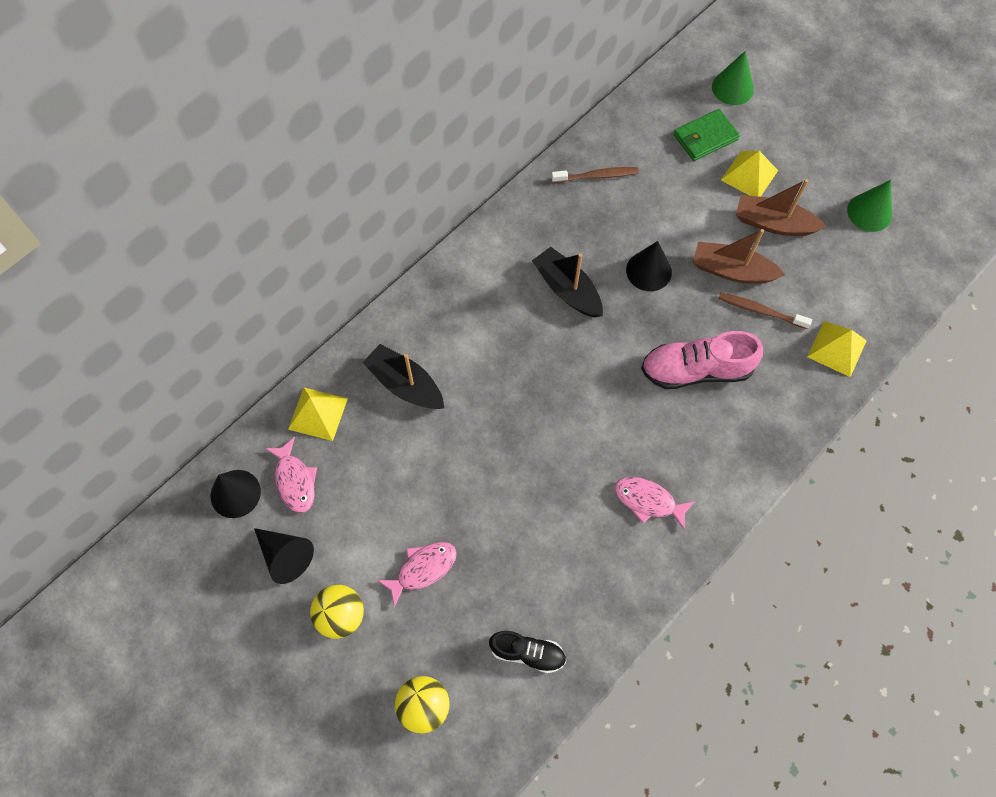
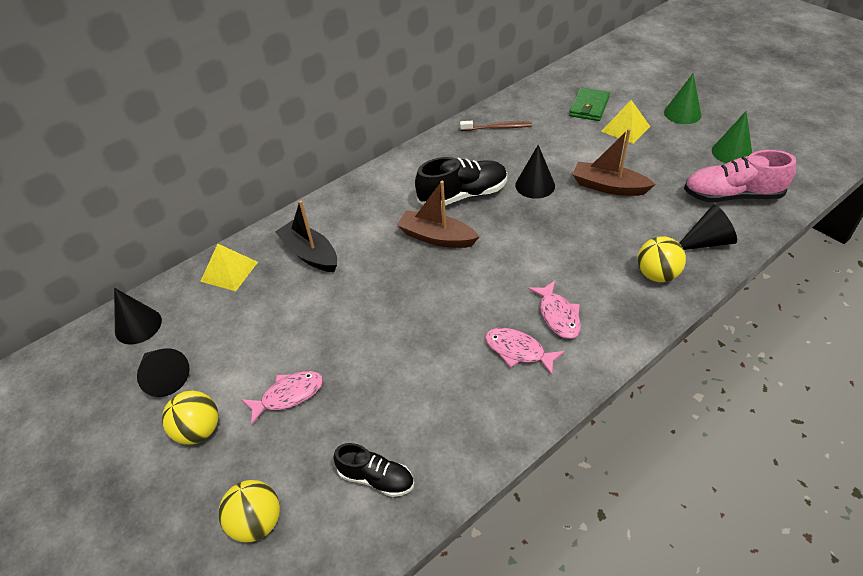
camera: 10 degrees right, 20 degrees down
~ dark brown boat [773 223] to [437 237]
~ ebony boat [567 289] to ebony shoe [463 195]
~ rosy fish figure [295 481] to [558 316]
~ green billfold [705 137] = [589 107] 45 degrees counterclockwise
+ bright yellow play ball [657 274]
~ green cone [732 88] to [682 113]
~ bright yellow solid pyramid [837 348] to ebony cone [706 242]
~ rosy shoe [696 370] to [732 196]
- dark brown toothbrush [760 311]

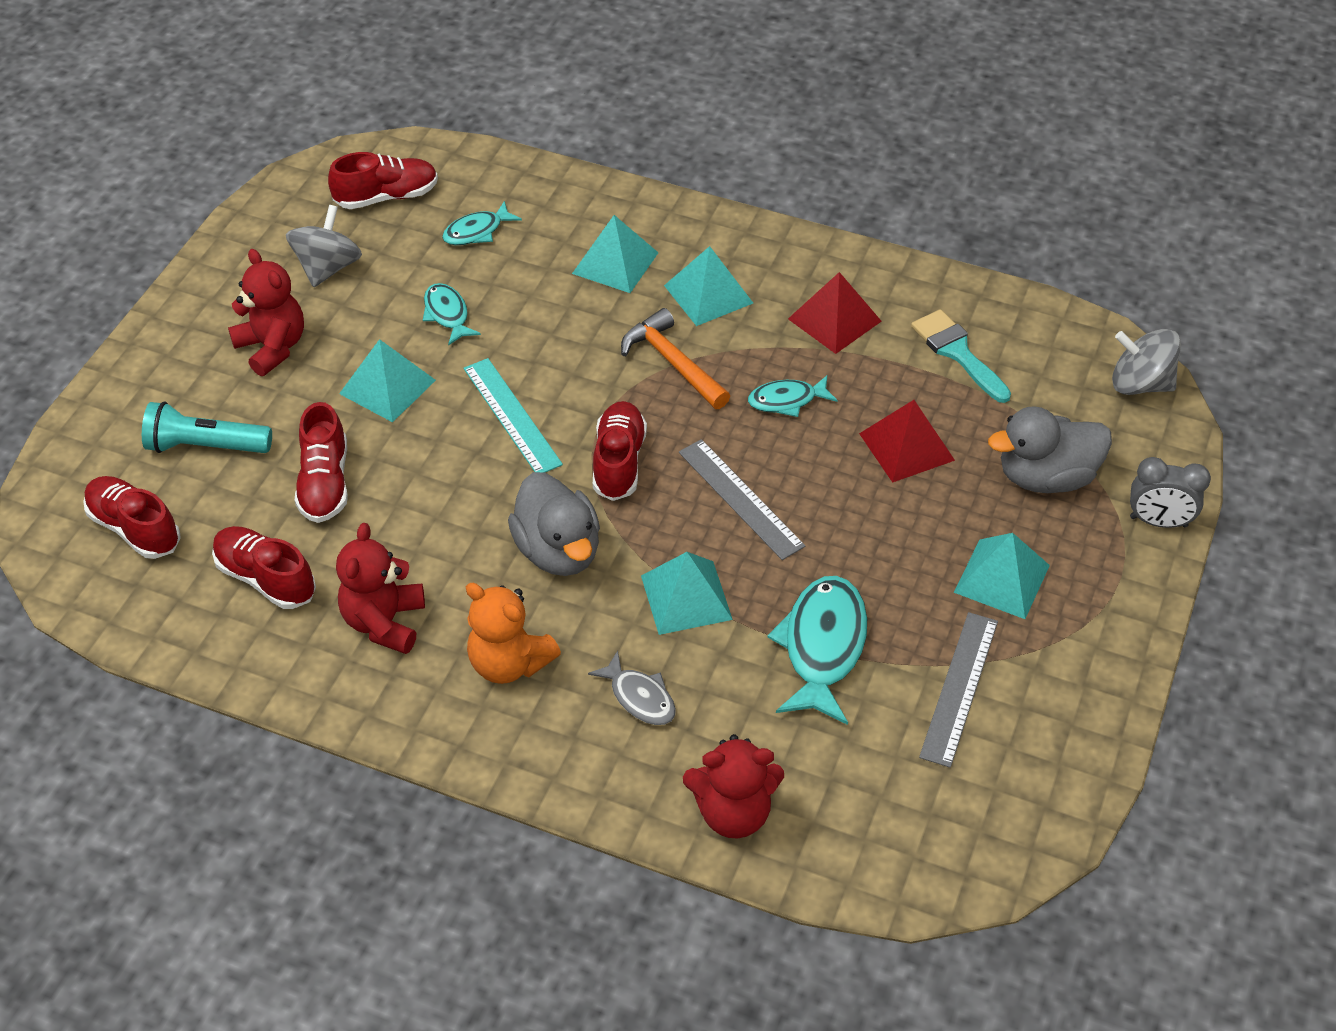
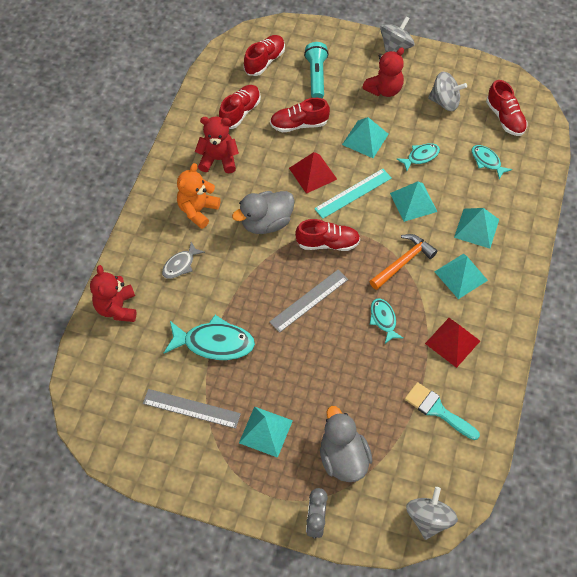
camera: 85 degrees right, 10 degrees up
~ scarlet solid pyramid [907 446] to [313 173]
+ gray toy top [395 47]
~ aqua solid pyramid [686 597] to [413 202]
~ aqua brush [957 352] = [437 410] 105 degrees counterclockwise

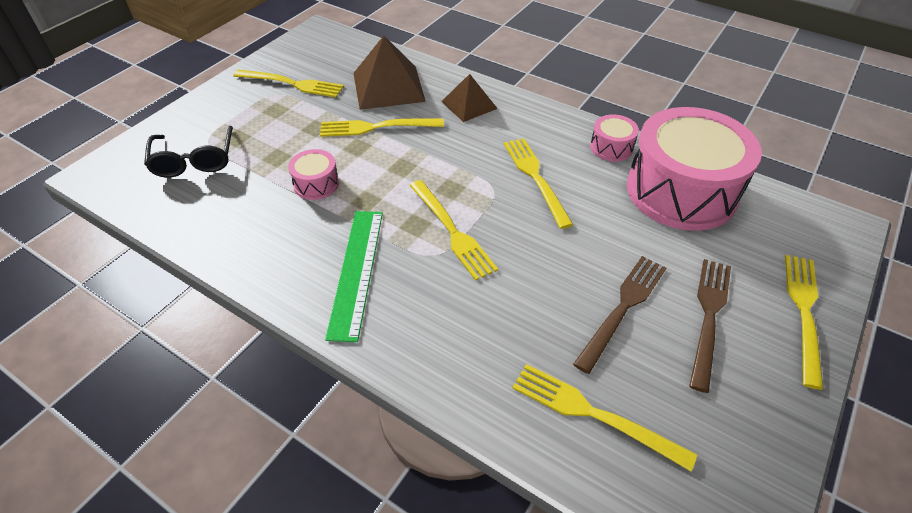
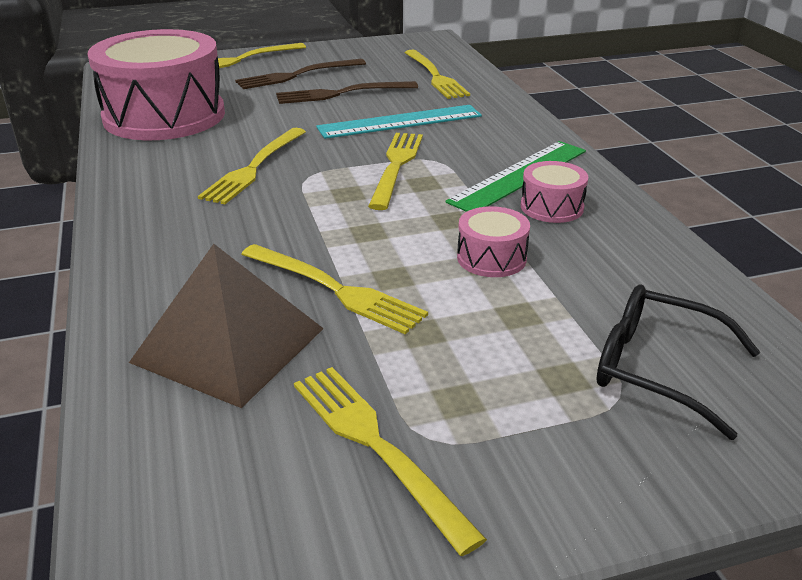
camera: 140 degrees left, 15 degrees down
+ aqua measuring stick [400 122]
~ rosy toy drum [611 147] to [552 207]
~ ebony eyeglasses [194 160] = [656 369] 90 degrees counterclockwise
- dark brown solid pyramid [469 104]

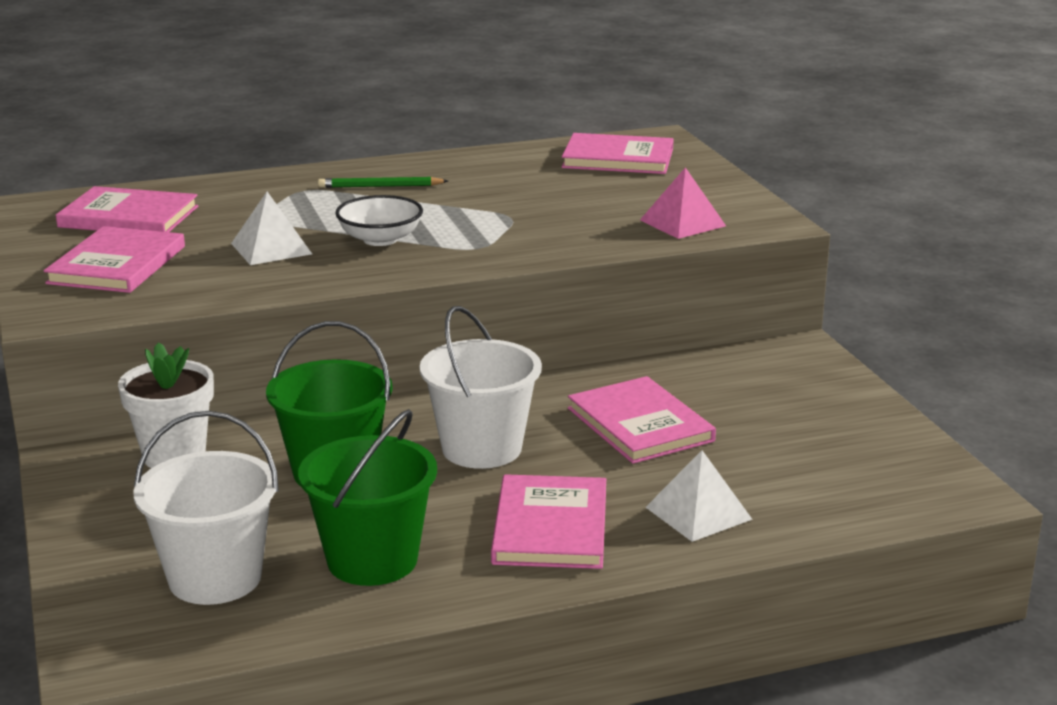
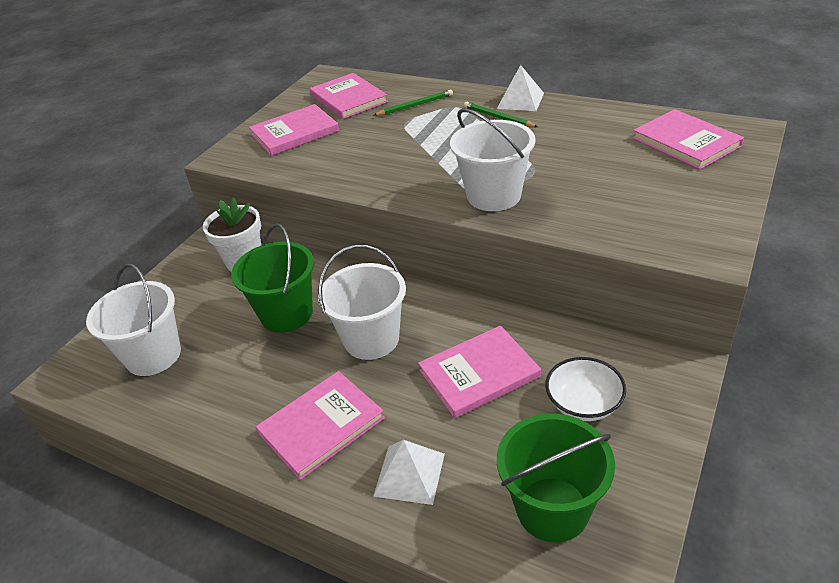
camera: 50 degrees right, 15 degrees up
+ green lead pencil [415 105]
~ rosy hardback [640 425] = [479 373] 45 degrees clockwise
+ snow-white sand bucket [494 196]
~ snow-white solid pyramid [271 248] to [520 100]
~ green sand bucket [372 560] to [552 509]
~ snow-white deep dish [380 239] to [583 403]
- rosy solid pyramid [682 223]

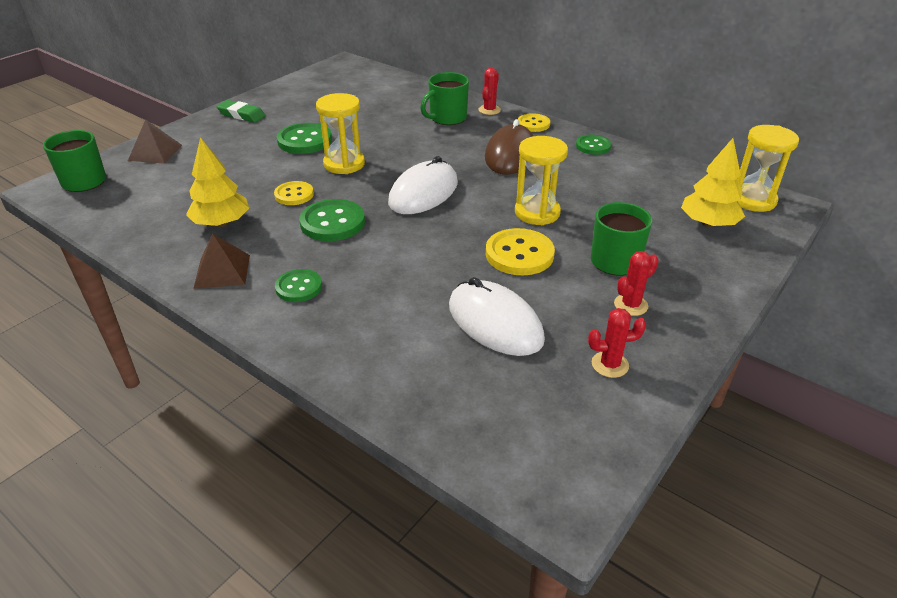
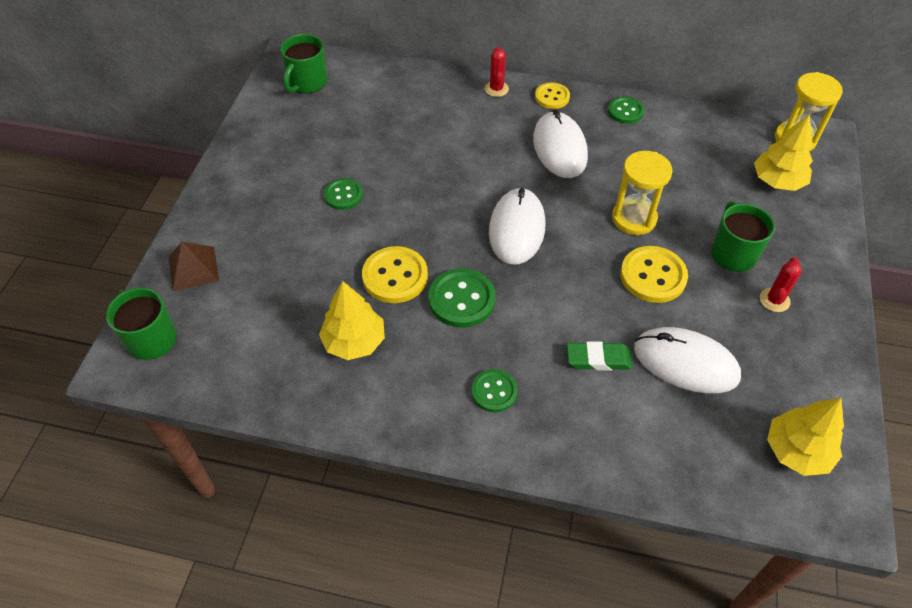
camera: 25 degrees left, 15 degrees up
~ green coffee mug [447 118] to [307 83]
~ green sewing button [304 140] = [343 195] x0.63
~ bright yellow sewing button [294 195] = [395 276] x1.58
~ dark brown computer mouse [510 154] to snow-white computer mouse [559 148]
~ green gum eraser [241 115] to [598 359]
+ bright yellow toy tree [796 451]
- dark brown solid pyramid [222 271]
- bright yellow sand timer [344 164]
- scarlet cactus [610 364]

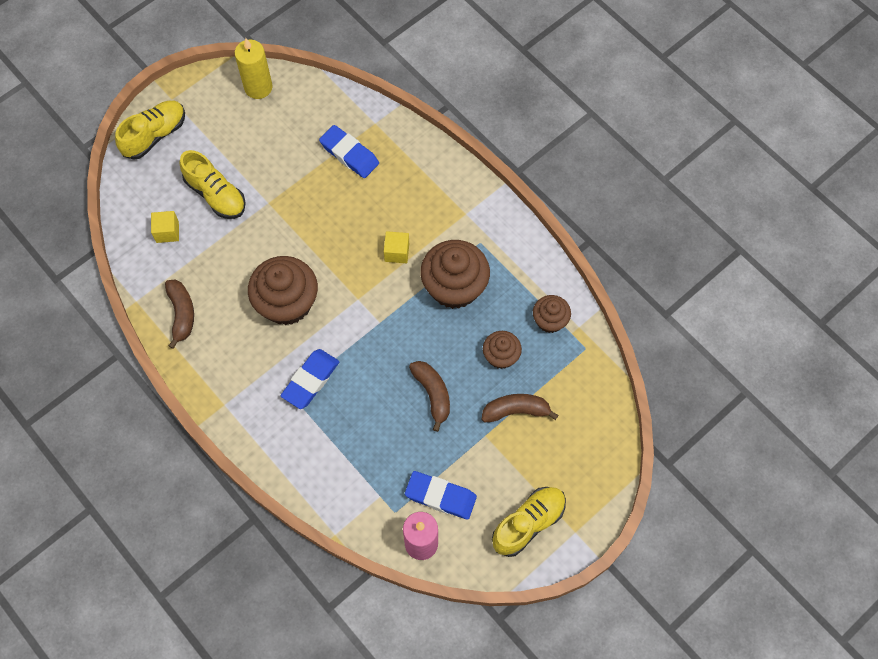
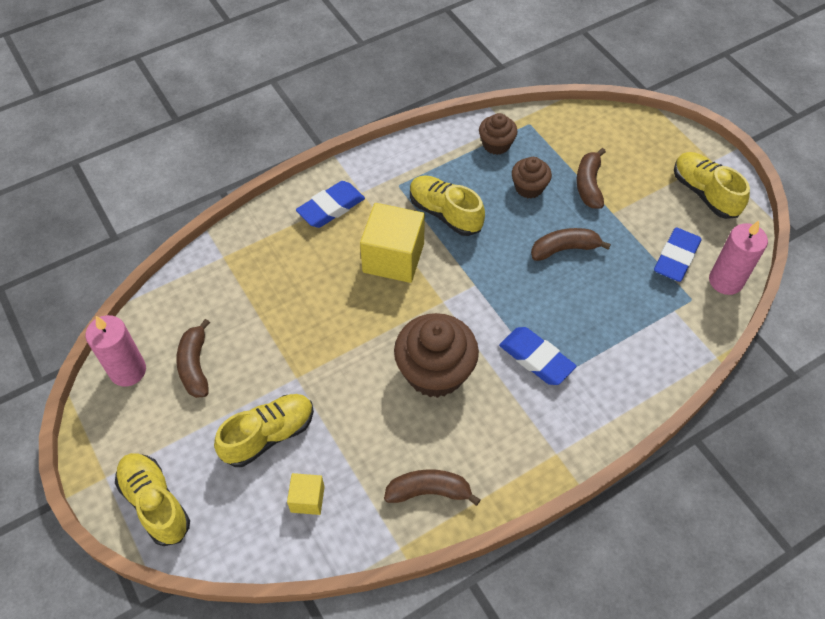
camera: 80 degrees left, 10 degrees down
~ bright yellow pillar candle [258 87] to rosy pillar candle [128 371]
+ dark brown banana [195 366]
~ royal blue gum eraser [349 154] to [331 208]
~ bright yellow cube [397 252] = [393 258] x1.98
~ dark brown cupcake [454 287] to bright yellow shoe [445 213]

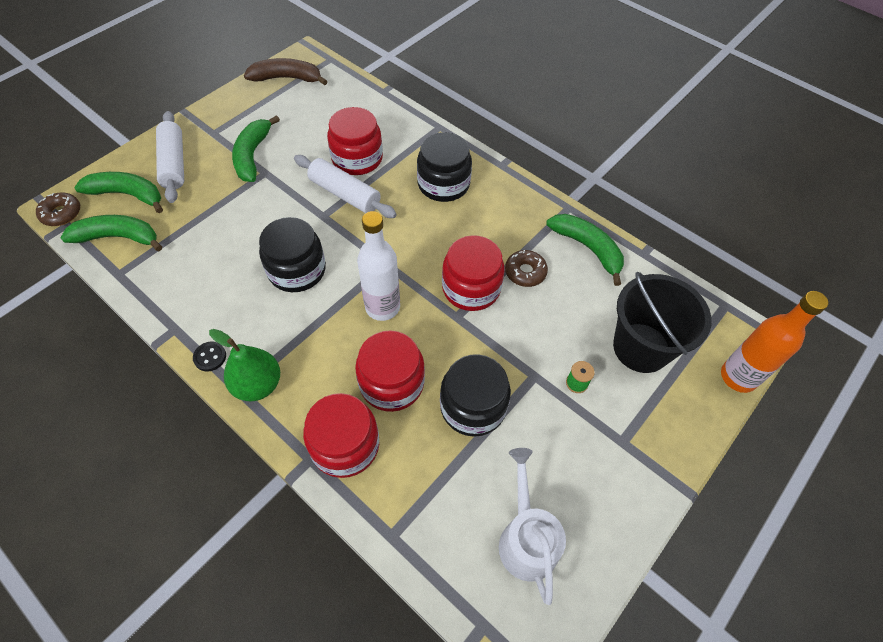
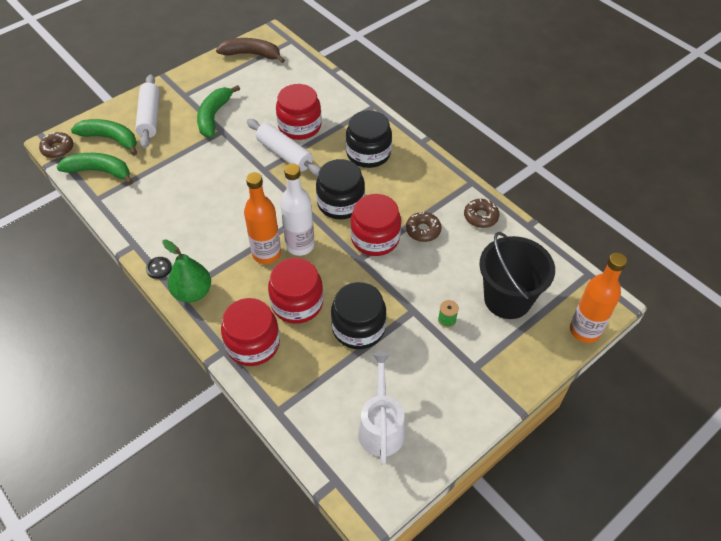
camera: 10 degrees right, 5 degrees down
+ bright orange bottle [266 254]
~ ebony jam jar [297 270] to [340 203]
~ green banana [588 248] to dark brown glazed donut [480 217]

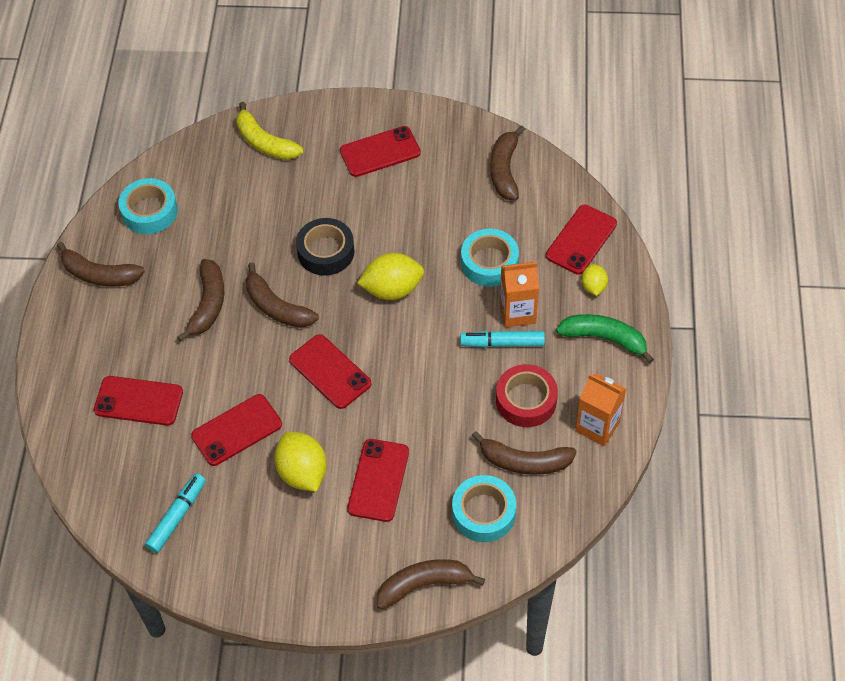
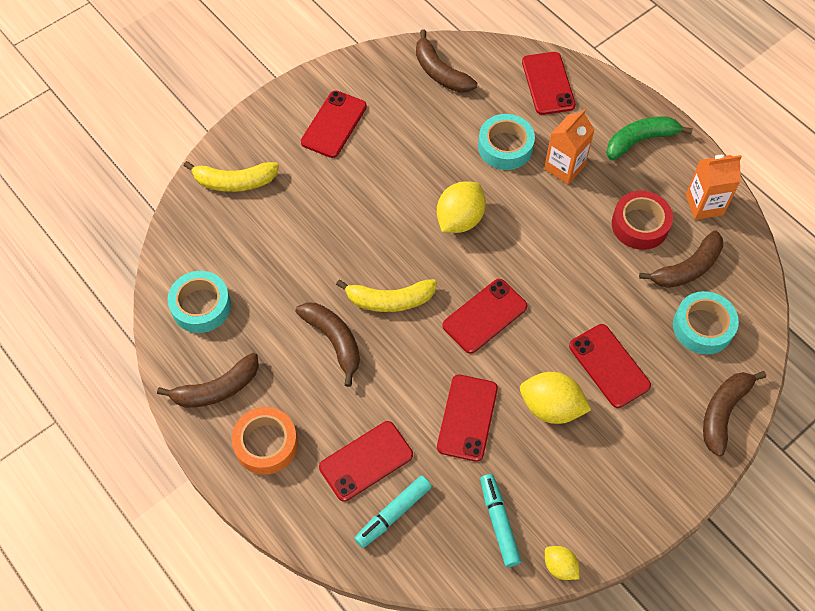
camera: 45 degrees left, 5 degrees up
+ bright orange roll of tape [266 444]
~ dark brown banana [276 307] to bright yellow banana [390 300]
~ aqua marker pen [502 343] to [393 514]
~ scarlet mobile phone [330 372] = [484 316] 45 degrees counterclockwise
~ bright yellow lemon [593 287] to [560 566]
- ebony roll of tape [326 252]

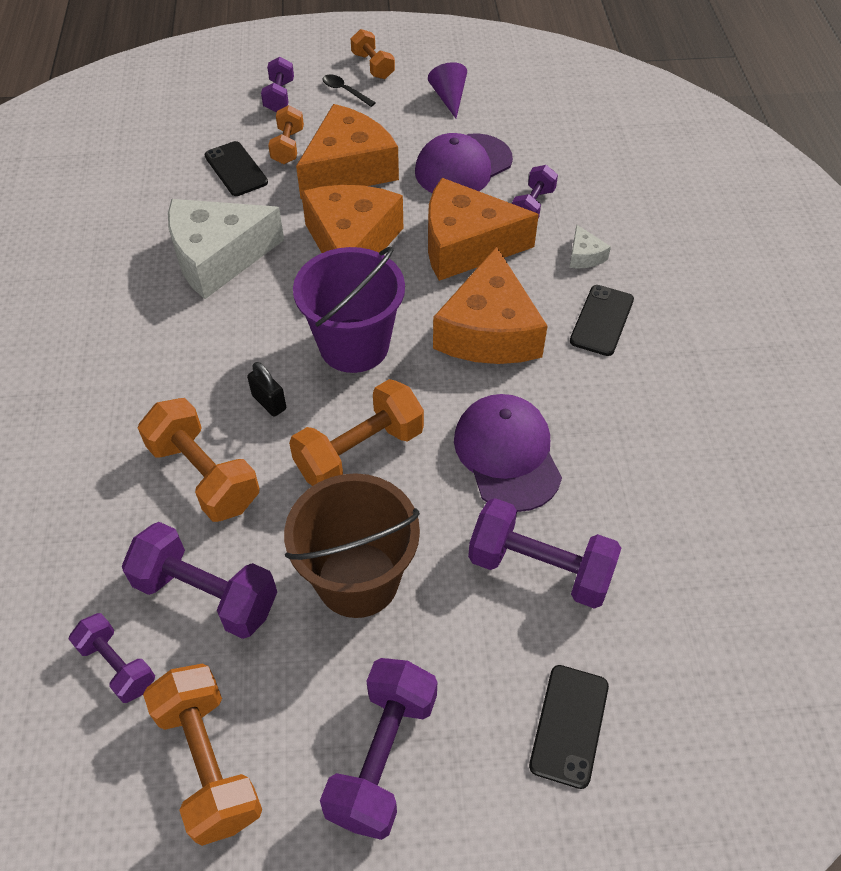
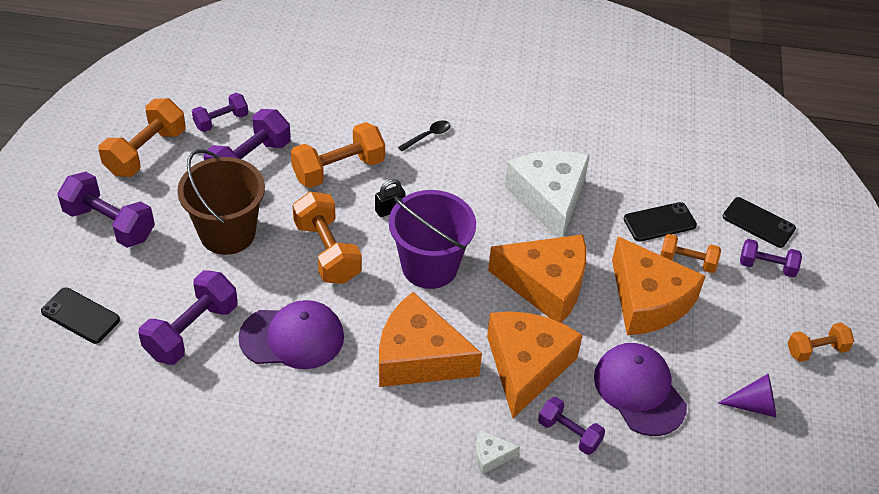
camera: 100 degrees right, 5 degrees down
~ bright orange dumbbell [209 762] = [146 152] 45 degrees counterclockwise
~ ebony teaspoon [344 91] to [428 136]
~ ebony mobile phone [601 320] to [758 222]

